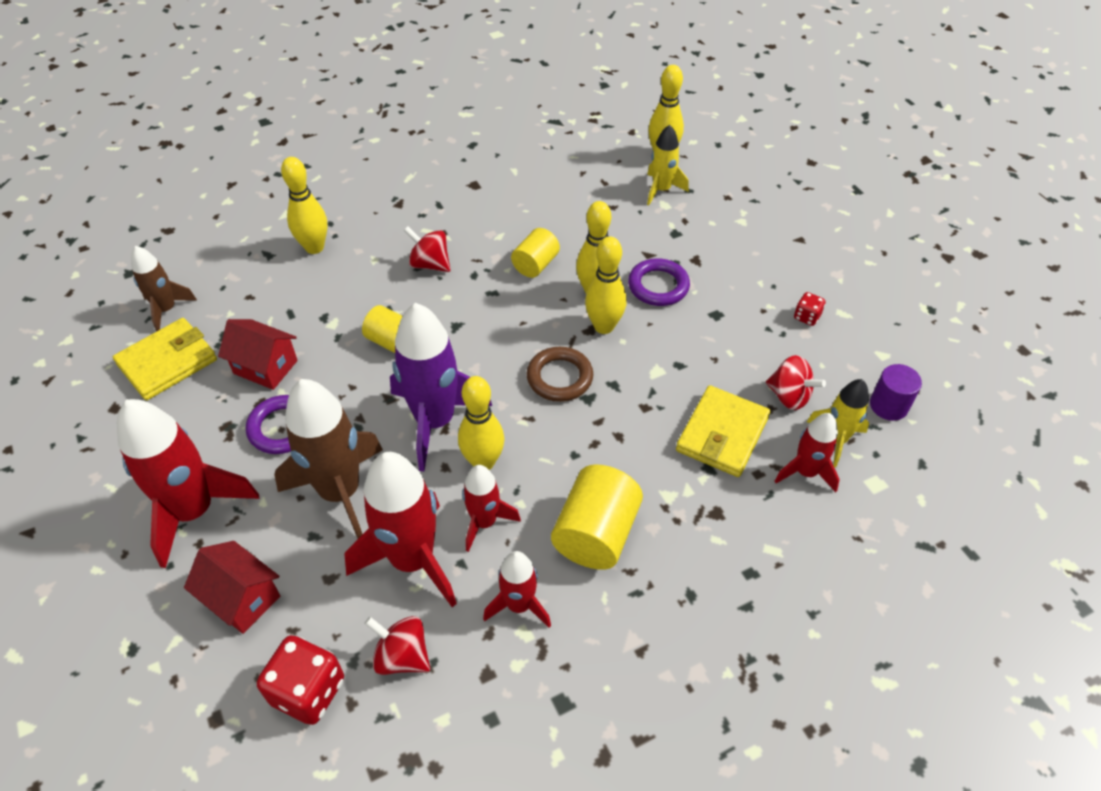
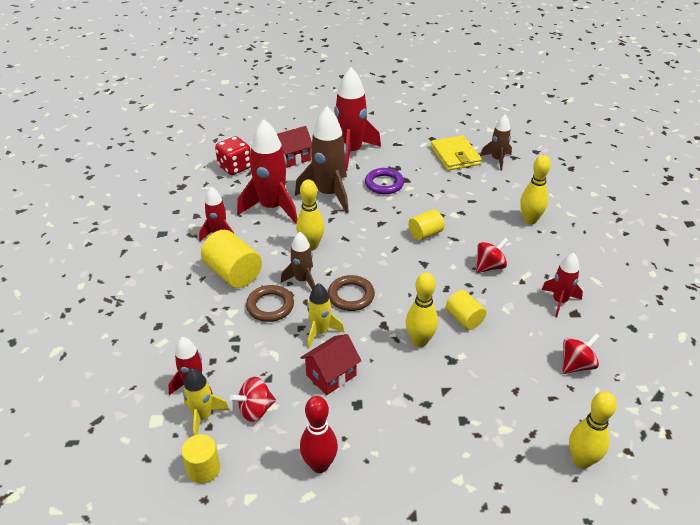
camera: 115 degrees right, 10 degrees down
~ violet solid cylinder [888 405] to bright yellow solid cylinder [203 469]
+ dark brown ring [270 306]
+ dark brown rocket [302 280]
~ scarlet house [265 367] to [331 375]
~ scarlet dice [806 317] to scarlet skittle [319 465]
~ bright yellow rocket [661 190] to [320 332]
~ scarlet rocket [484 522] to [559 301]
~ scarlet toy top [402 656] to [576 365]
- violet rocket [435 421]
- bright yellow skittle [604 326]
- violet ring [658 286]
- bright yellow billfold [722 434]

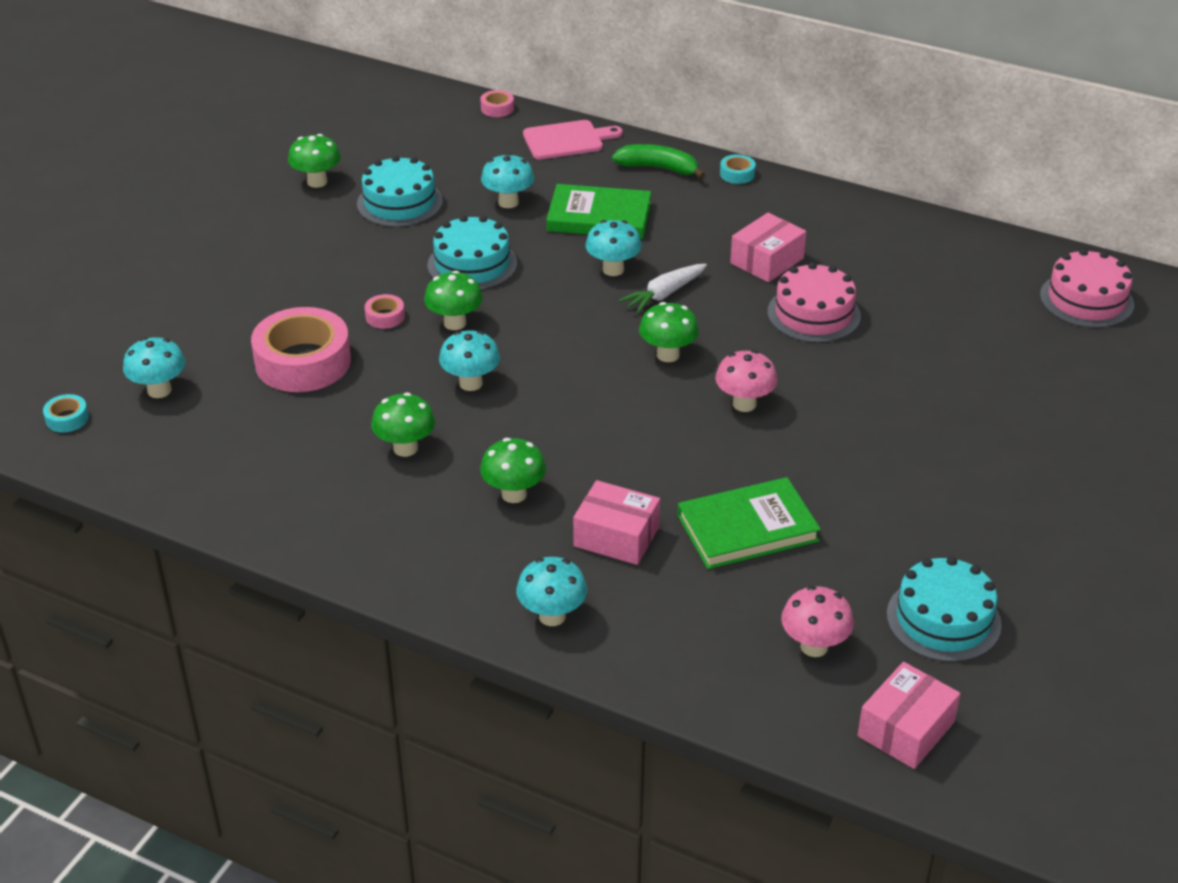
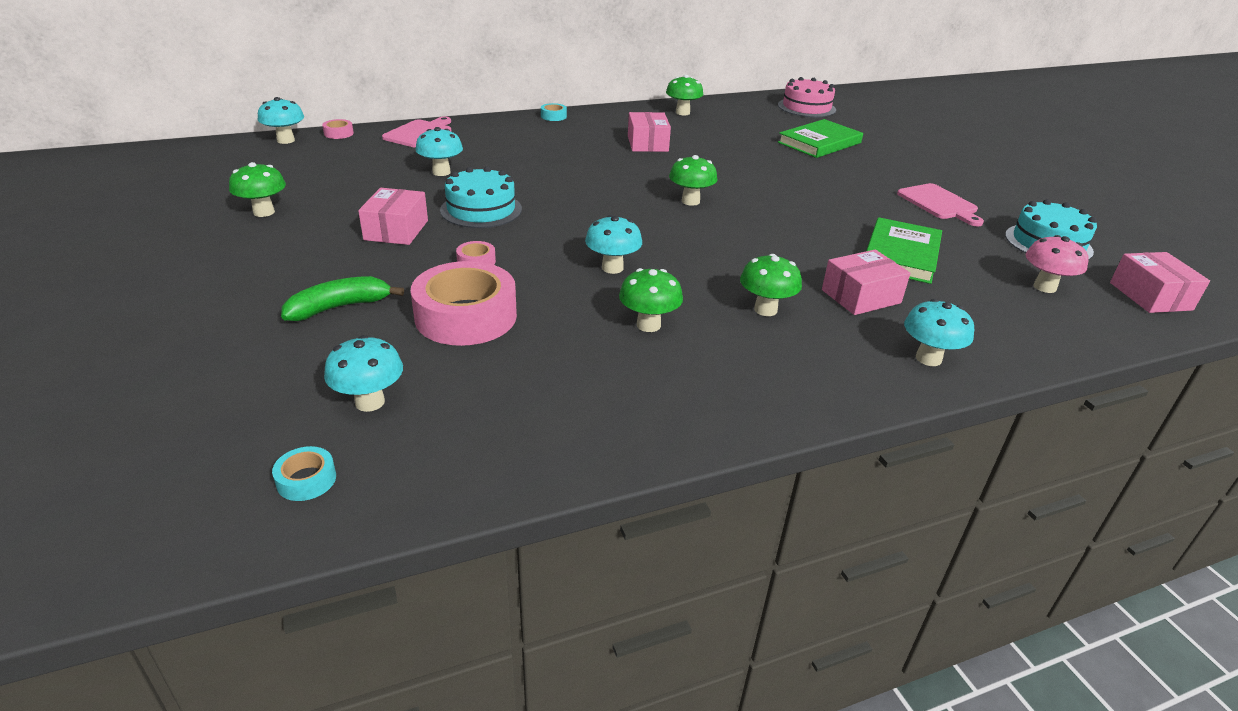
camera: 50 degrees left, 5 degrees down
~ aqua mushroom [613 269] to [286 140]
~ green banana [658 168] to [339 307]
+ rosy package [396 230]
~ green mushroom [455 323] to [682 113]
~ green hardback [599 217] to [819 143]
+ rosy bread board [939 203]
- aqua layer cake [399 202]
- snow-white root vegetable [664 294]
- rosy mushroom [744 404]
- rosy layer cake [813 314]

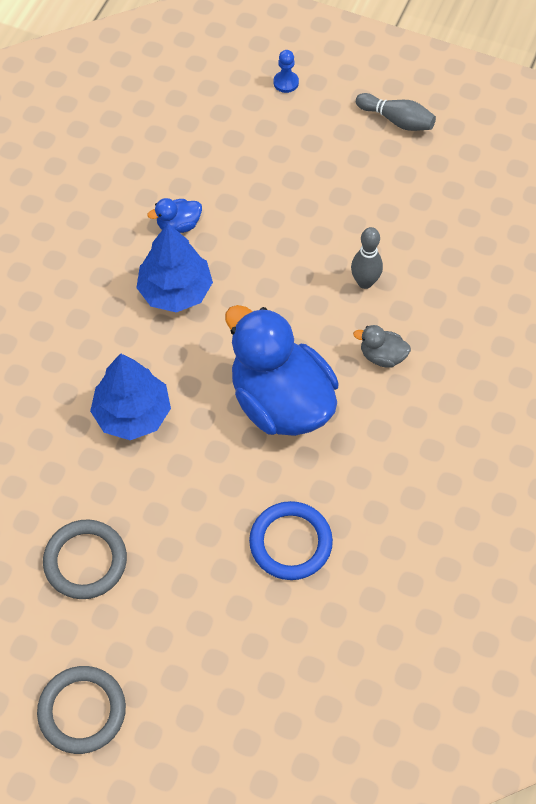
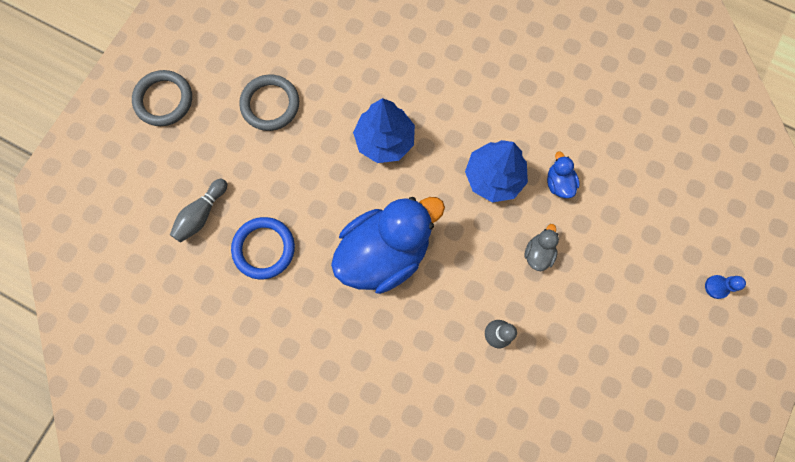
camera: 95 degrees right, 15 degrees up
~ gray skittle [397 120] to [202 214]
~ gray toy duck [382 356] to [538 253]

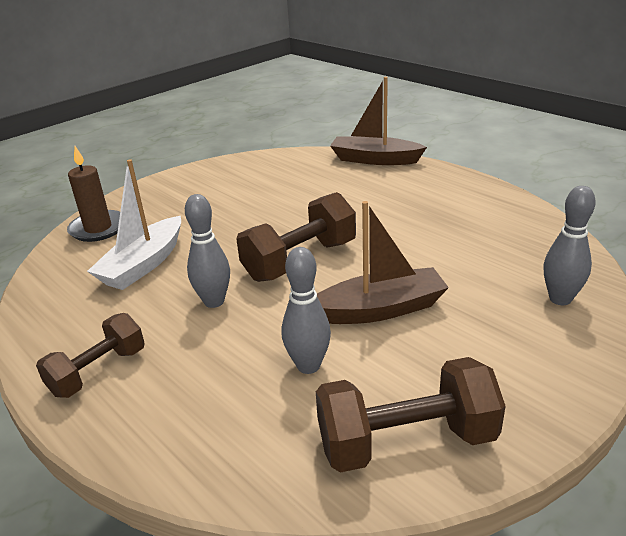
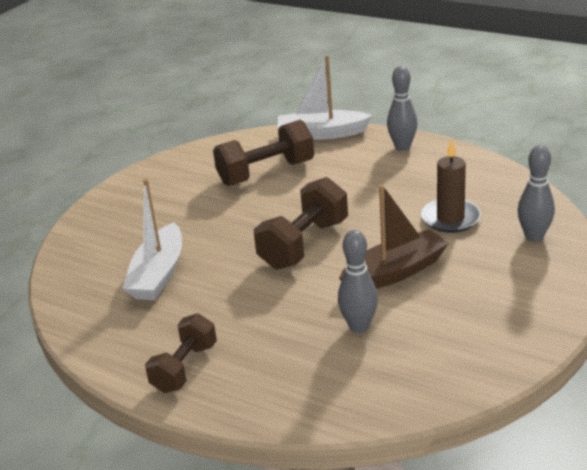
camera: 15 degrees left, 0 degrees up
~ dark brown dumbbell [406 441] to [266 173]
~ dark brown boat [374 159] to snow-white boat [321 134]
~ gray skittle [214 301] to [402 147]
~ dark brown pillar candle [98 228] to [450 218]

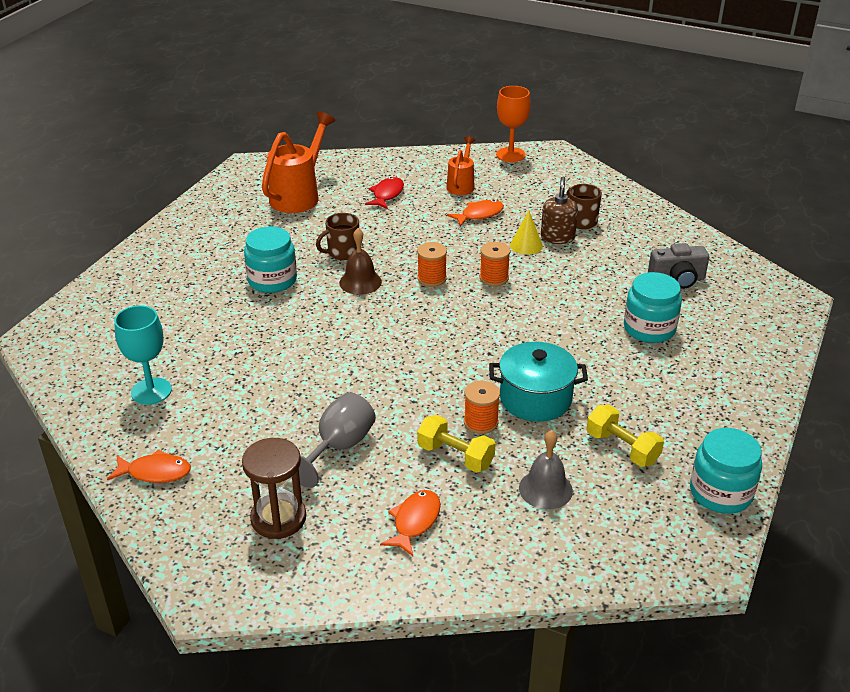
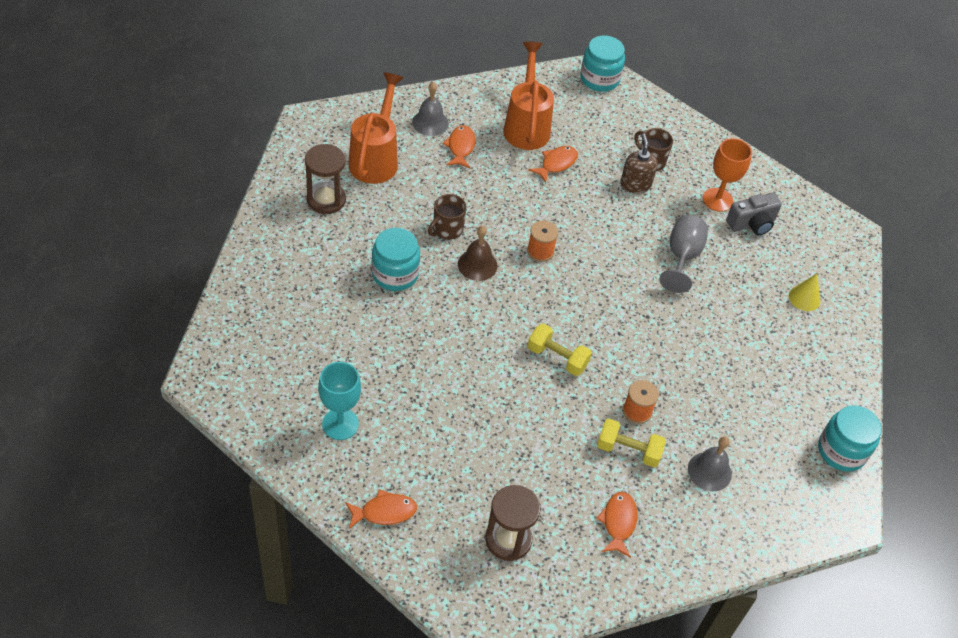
camera: 20 degrees left, 15 degrees up
+ dark brown sand timer [326 200]
+ gray hand bell [430 123]
~ scarlet fish figure [387 194] to bright orange fish figure [460 147]
~ bright orange watering pot [461 185] = [527 125] x1.73
~ bright yellow dumbbell [622 448] to [557 358]
~ aqua jam jar [649 329] to [599 79]
~ gray wine glass [338 447] to [682 257]
~ bright orange wine glass [510 155] to [717 200]
~ bright yellow cone [526 245] to [804 298]
- bright orange reel of thread [494 278]
- aqua pot [535 399]

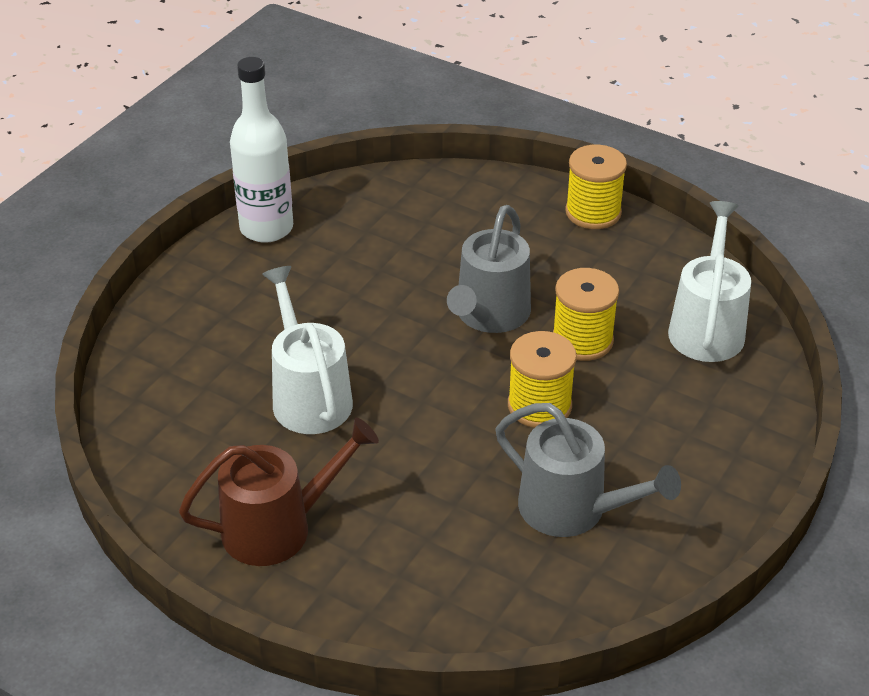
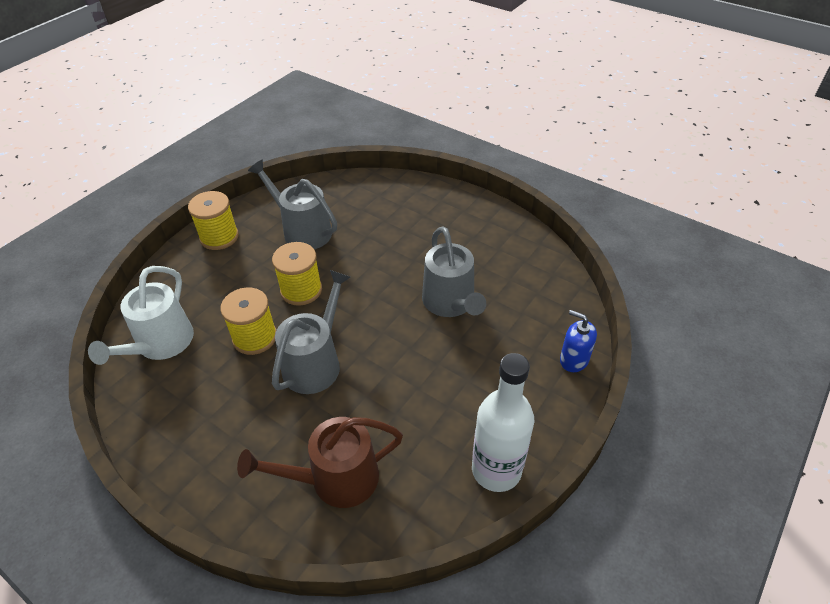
camera: 175 degrees left, 5 degrees up
~ bright yellow reel of thread [593 212] to [219 237]
~ dark brown watering pot [277 527] to [336 479]
~ snow-white watering pot [309 396] to gray watering pot [450 303]
+ royal blue soap pump [573 360]

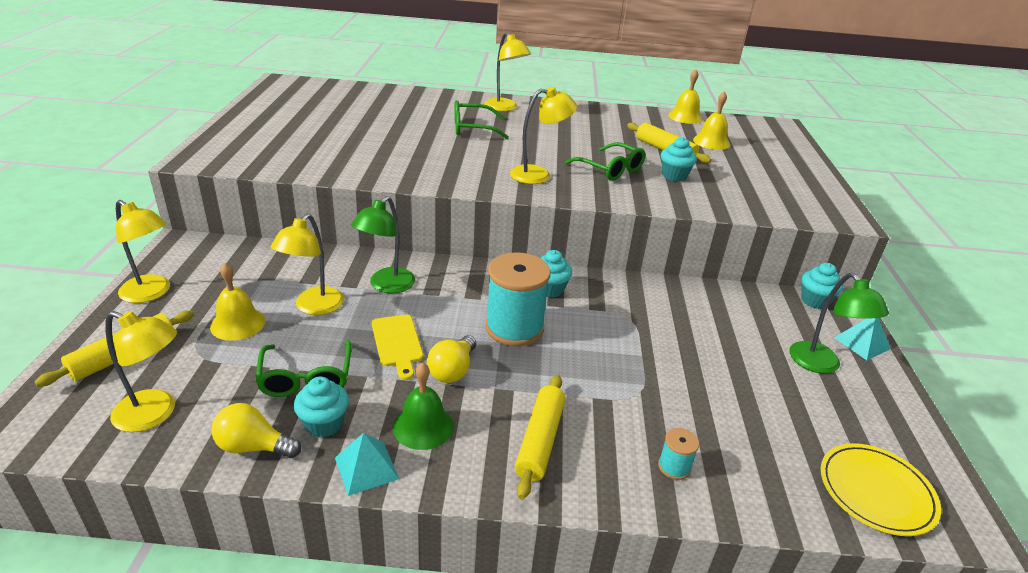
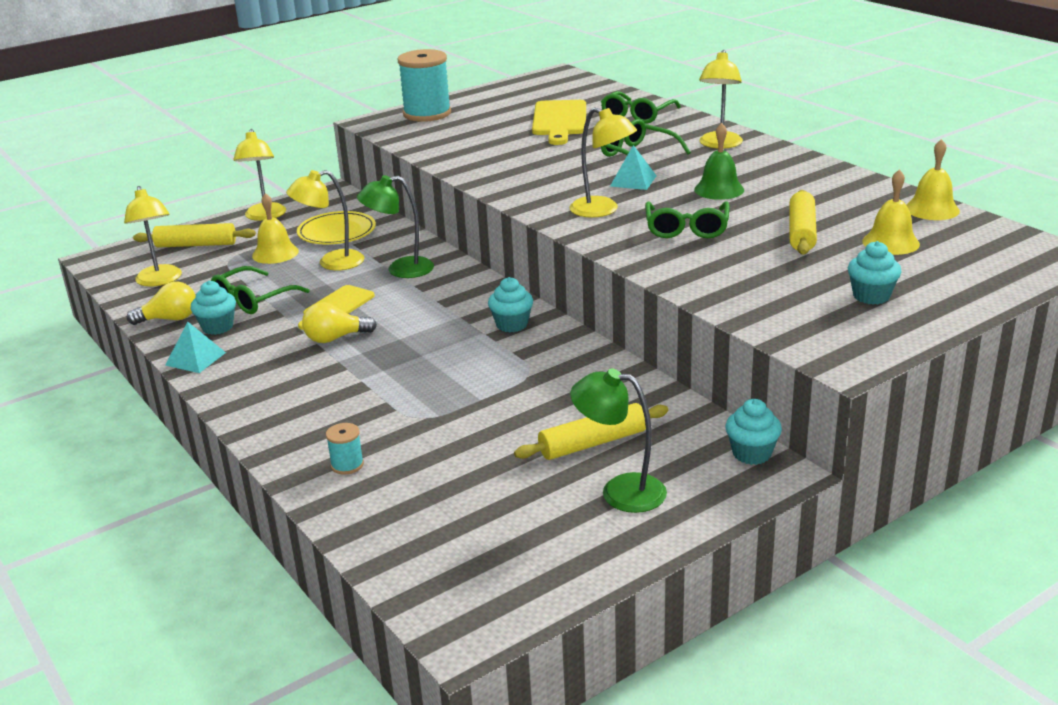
camera: 55 degrees right, 5 degrees down
~ bright yellow lightbulb [253 447] = [170 319] 105 degrees clockwise
~ bright yellow dinner plate [876 491] to [337 232]
~ aqua reel of thread [514 328] to [427 114]
~ bright yellow pastry roller [540 441] to [593 443]
+ bright yellow bread board [560 120]
~ green reading lamp [821 365] = [620 491] 75 degrees clockwise
+ green eyeglasses [637 115]
~ aqua solid pyramid [862 343] to [633 181]
~ green hand bell [423 426] to [719 189]
~ aqua cupcake [674 176] to [871 296]

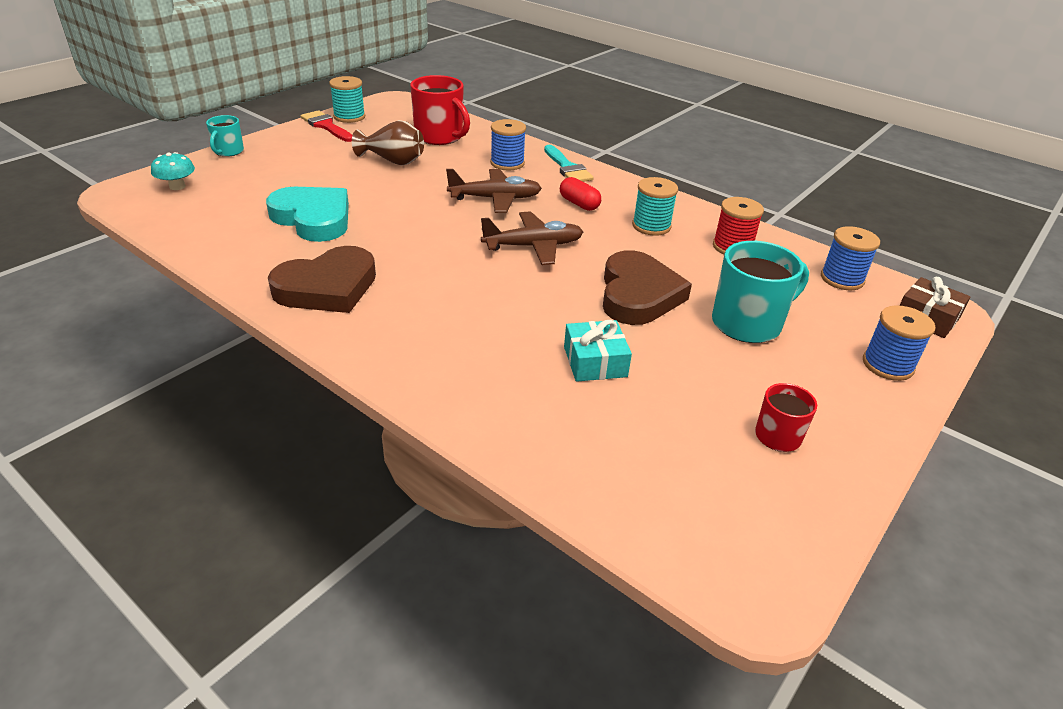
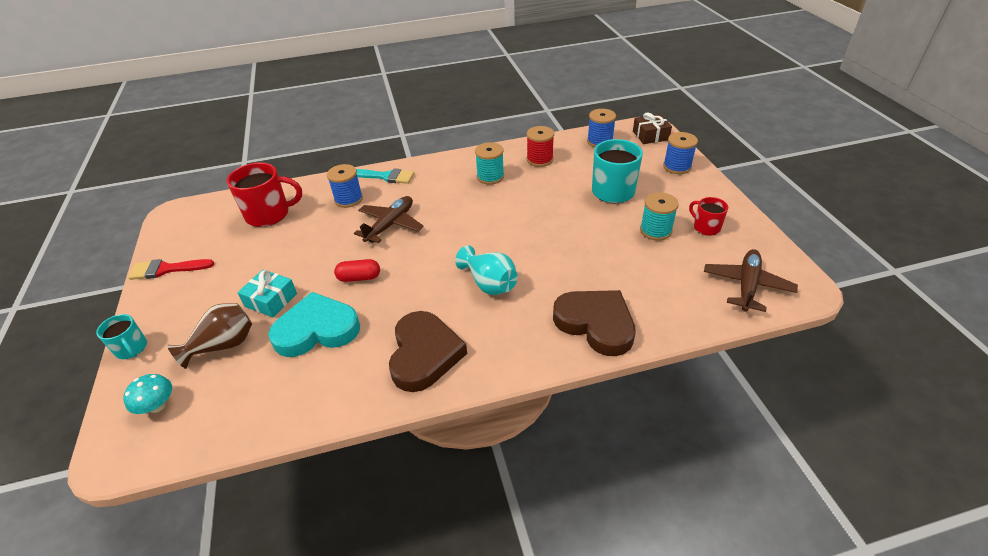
camera: 50 degrees left, 5 degrees up
~ dark brown tall vase [393 161] to [223 345]
~ aqua wrapped gift [595 362] to [271 300]
~ scarlet capsule [579 204] to [359 277]
+ aqua tall vase [489 284]
~ dark brown love heart [638 295] to [596 324]
~ aqua reel of thread [349 117] to [655 230]
~ dark brown plane [533 246] to [747 285]

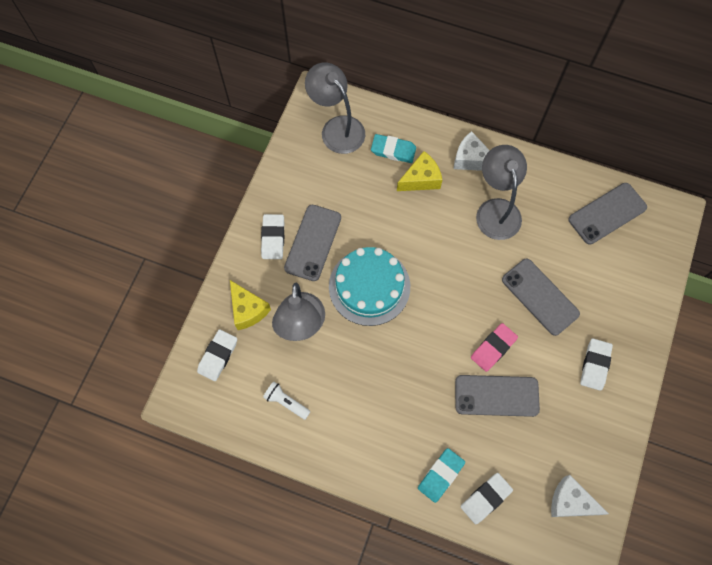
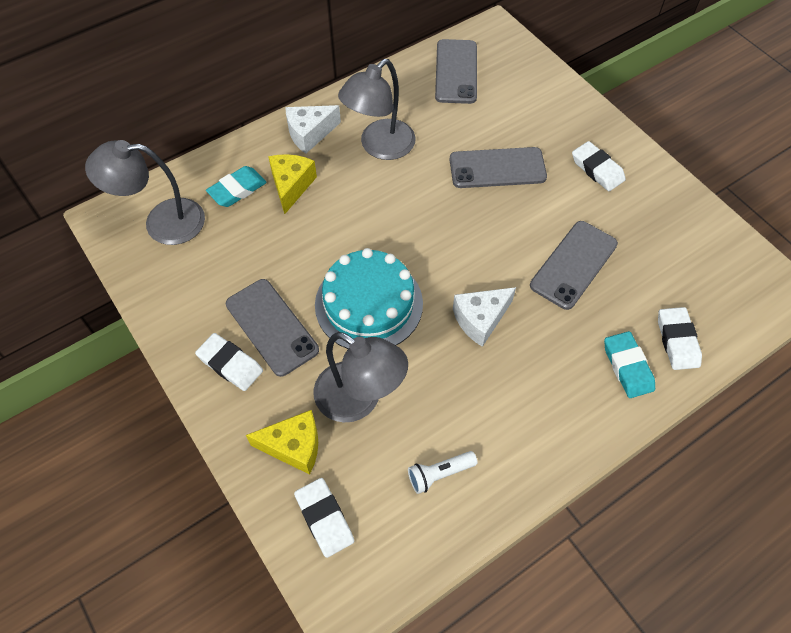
camera: 55 degrees left, 10 degrees down
~ gray reading lamp [496 209] = [379 147] 75 degrees counterclockwise
~ snow-white cheese wedge [570 501] to [480 319]
- rosy gum eraser [493 348]

